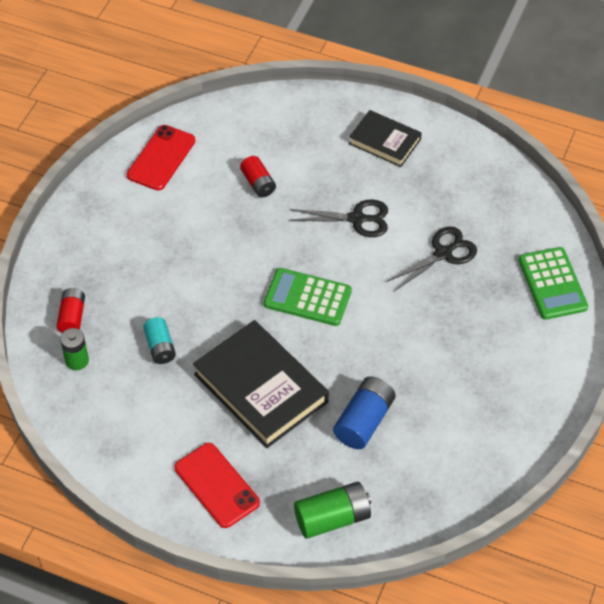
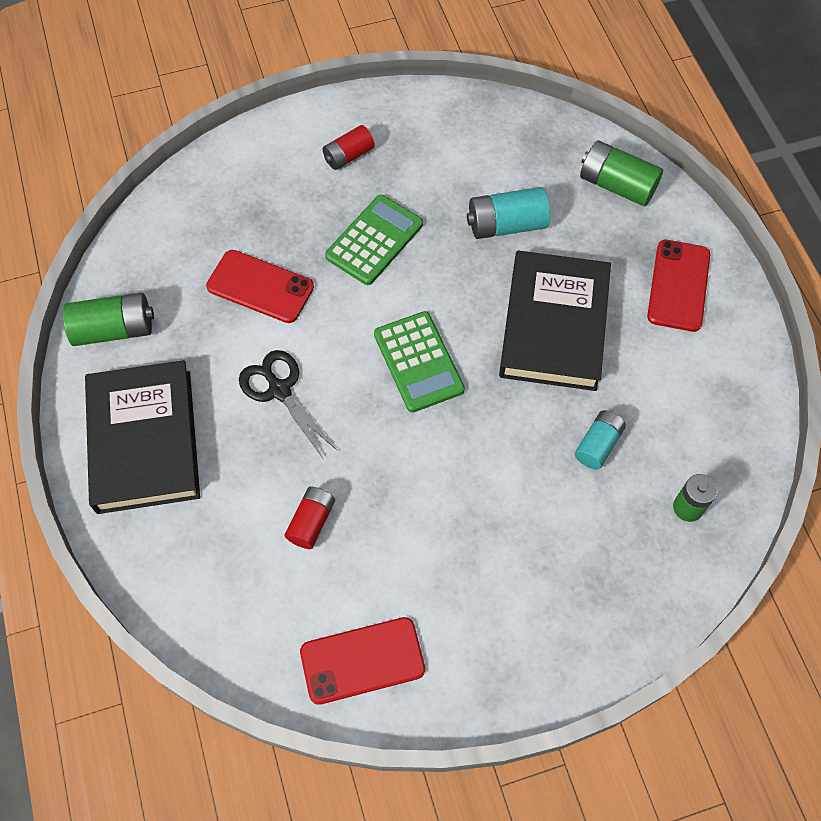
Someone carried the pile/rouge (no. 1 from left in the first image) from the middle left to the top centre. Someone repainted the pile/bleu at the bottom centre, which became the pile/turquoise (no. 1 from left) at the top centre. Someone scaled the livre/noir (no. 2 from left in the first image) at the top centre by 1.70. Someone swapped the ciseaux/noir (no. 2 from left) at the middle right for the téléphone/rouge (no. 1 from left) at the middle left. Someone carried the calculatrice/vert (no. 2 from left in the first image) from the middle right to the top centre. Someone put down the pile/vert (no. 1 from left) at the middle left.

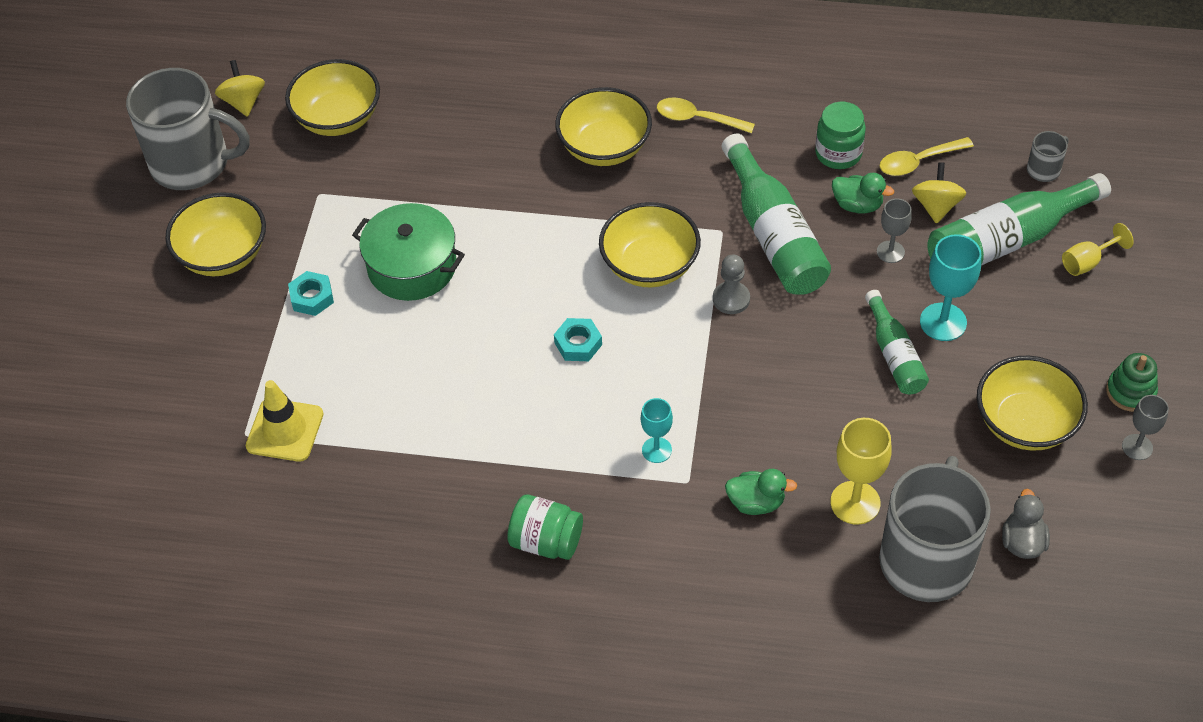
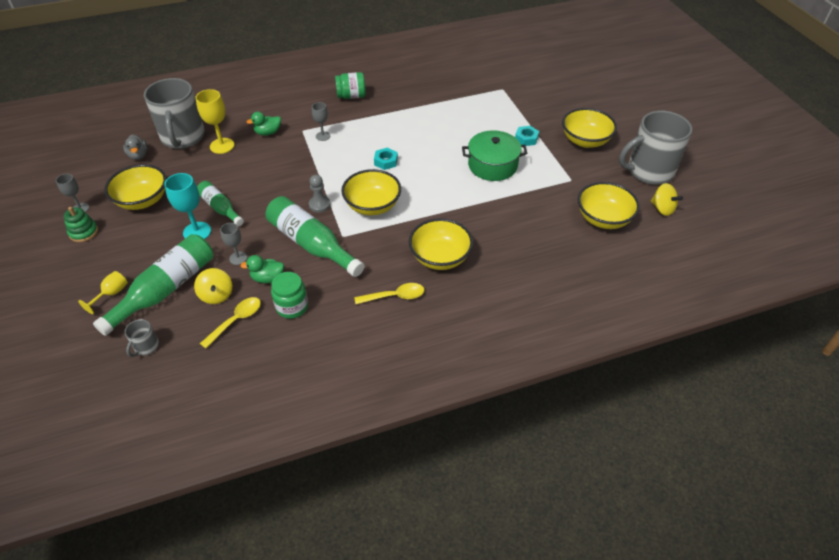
Someone took away the cône de chantier/jaune at the middle left. Someone repainted the verre à pied/turquoise (no. 1 from left) at the centre, which became the verre à pied/gris (no. 3 from left) at the top centre.

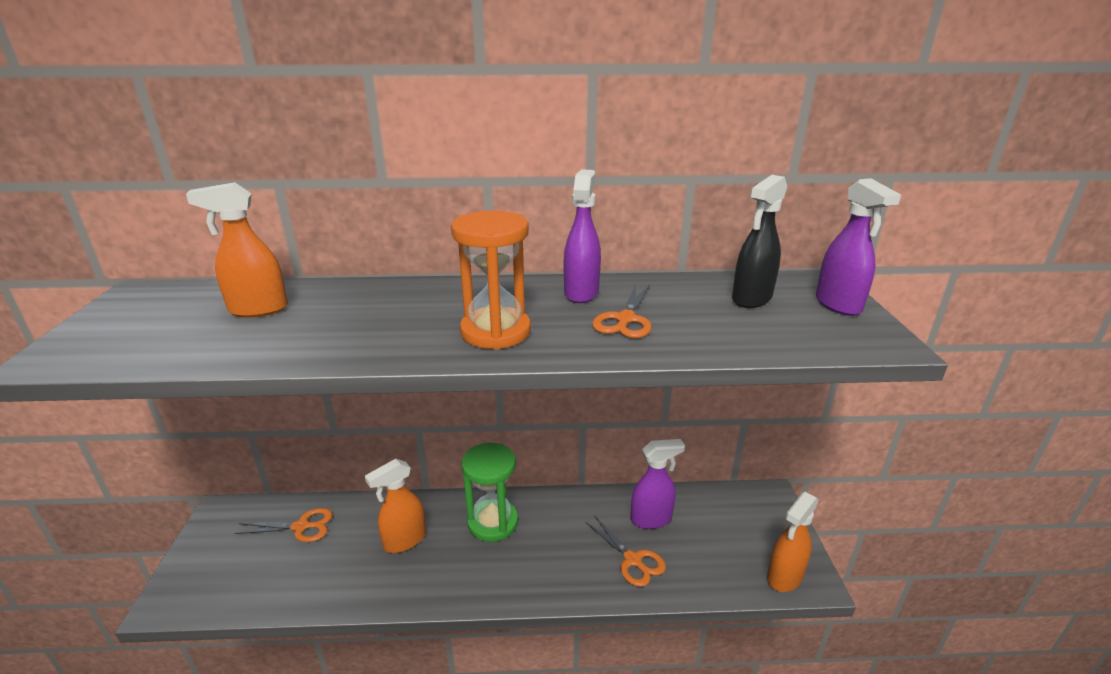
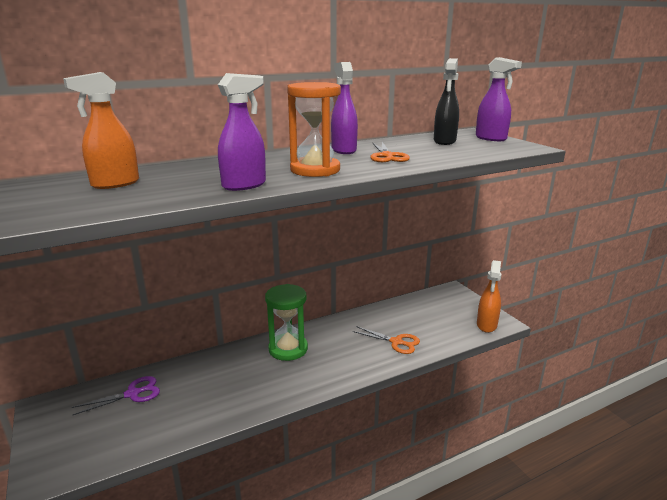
Someone repainted the ciseaux/orange (no. 1 from left) at the bottom left, which became the ciseaux/violet at the bottom left. Someone took away the vaporisateur/orange (no. 2 from left) at the bottom centre. Someone carried the vaporisateur/violet (no. 2 from left in the first image) from the bottom centre to the top centre.

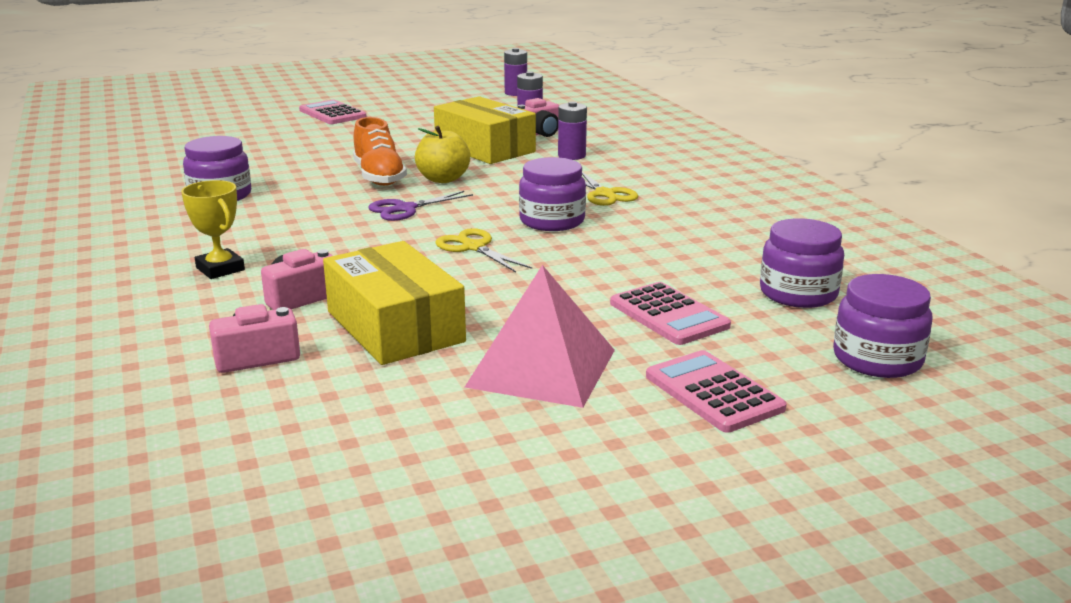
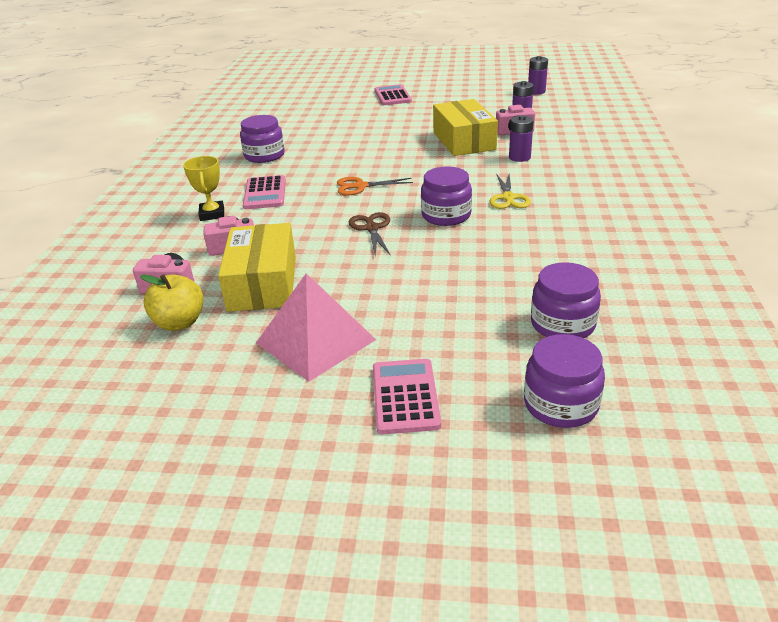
Someone took away the chaussure/orange at the top centre. Someone repainted the ciseaux/violet at the centre, which became the ciseaux/orange at the top centre. Someone carried the pomme/jaune from the top centre to the middle left. Someone repainted the ciseaux/jaune (no. 1 from left) at the centre, which became the ciseaux/marron at the centre. Someone carried the calculatrice/rose (no. 2 from left in the first image) from the centre to the top centre.

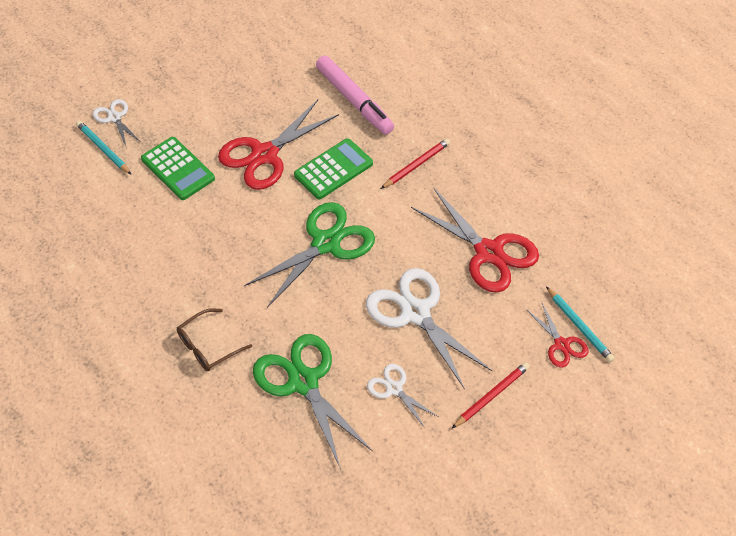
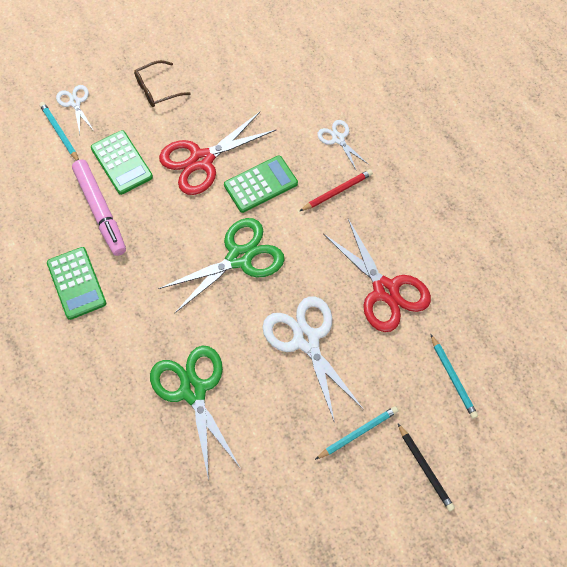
Someone carried the lunettes/marron from the middle left to the top left. Someone carried the feutre/rose from the top centre to the middle left. Someone carried the ciseaux/blanc (no. 2 from left in the first image) from the bottom centre to the top centre. Someone repainted the crayon/rouge (no. 2 from left) at the bottom centre, which became the crayon/turquoise (no. 2 from left) at the bottom centre. Someone took away the ciseaux/rouge (no. 3 from left) at the middle right. Someone put down the calculatrice/vert (no. 1 from left) at the middle left. Someone put down the crayon/noir at the bottom right.

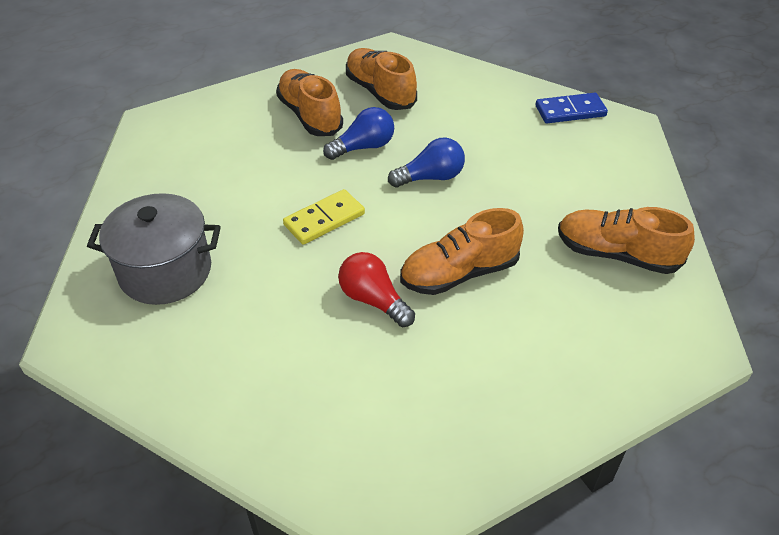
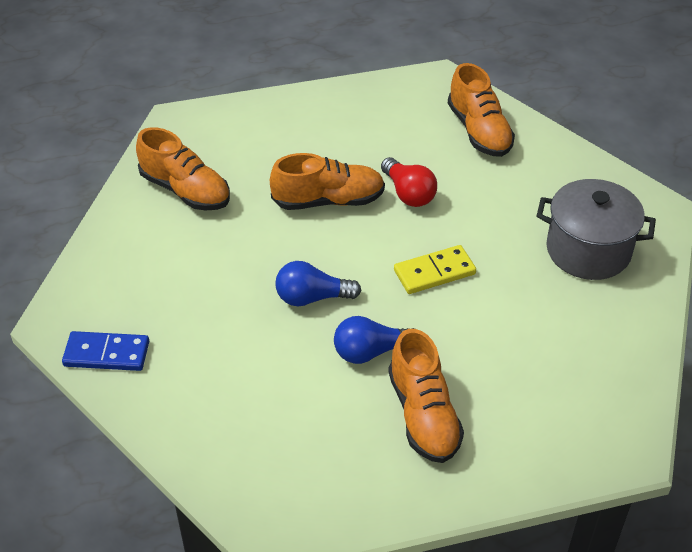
Someone carried the chaussure/orange (no. 2 from left in the first image) from the top centre to the top right.

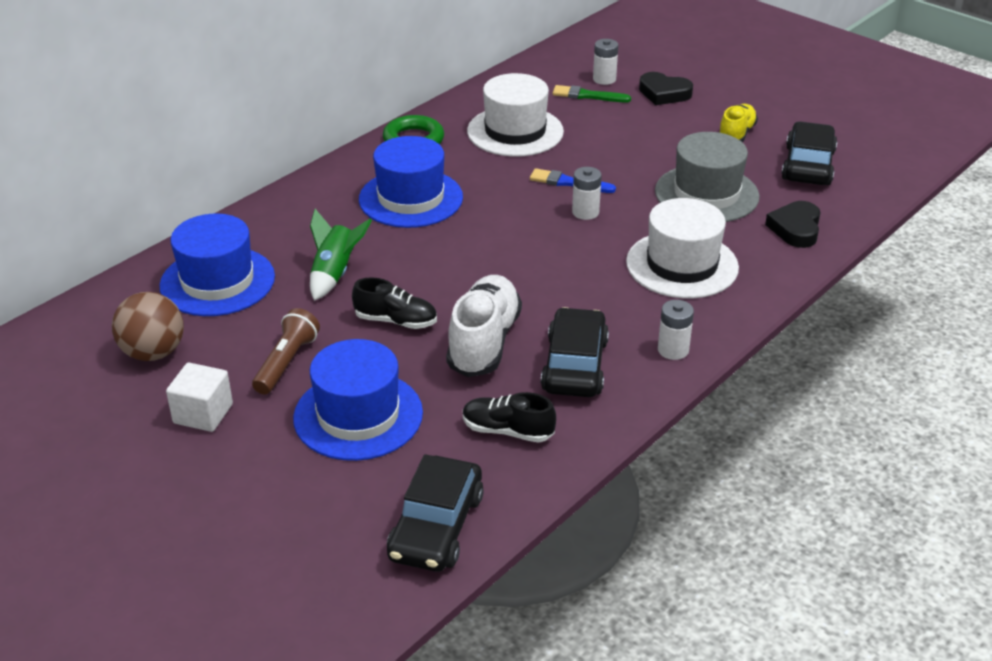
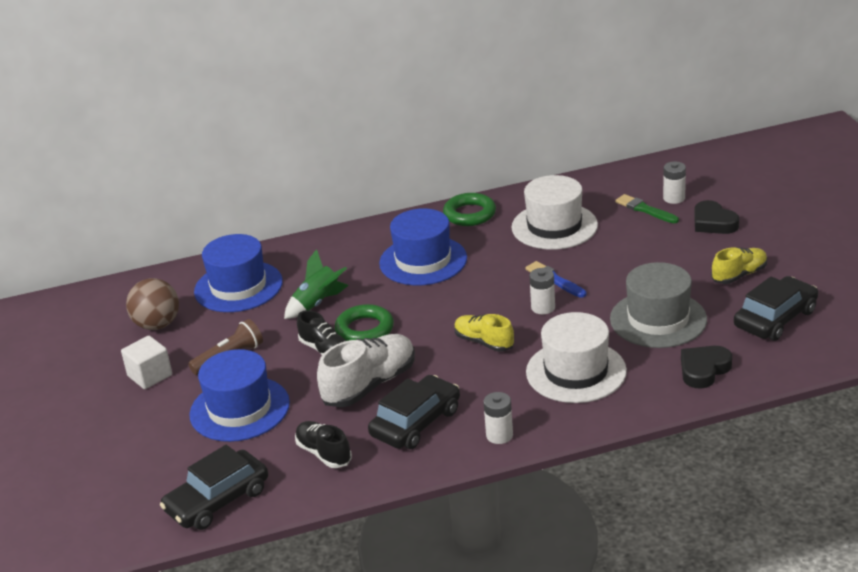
Someone put down the anneau/vert (no. 1 from left) at the centre. Someone put down the chaussure/jaune (no. 1 from left) at the centre.

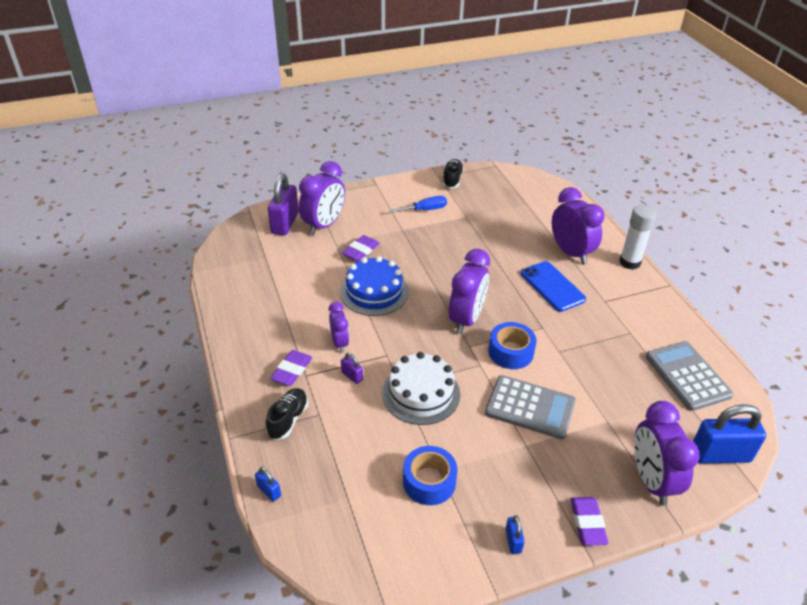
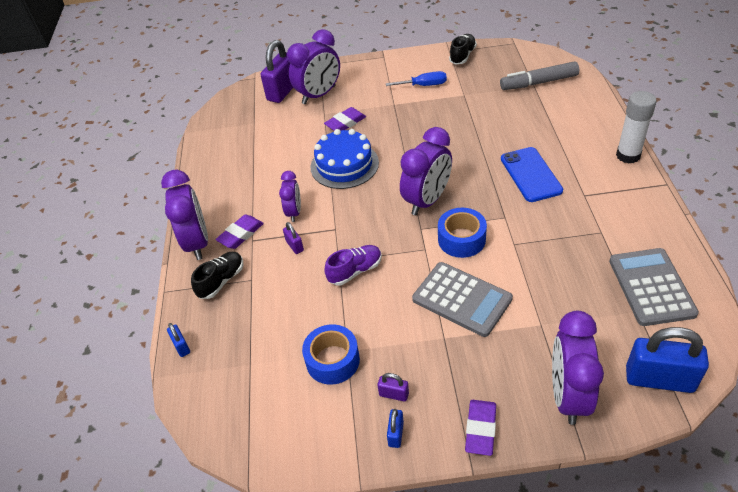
Someone swapped the gâteau/blanc at the centre for the chaussure/violet at the centre. Someone carried the réveil/violet (no. 4 from left in the first image) from the middle right to the middle left. Someone put down the cadenas/violet (no. 3 from left) at the bottom centre. Someone put down the feutre/gris at the top right.

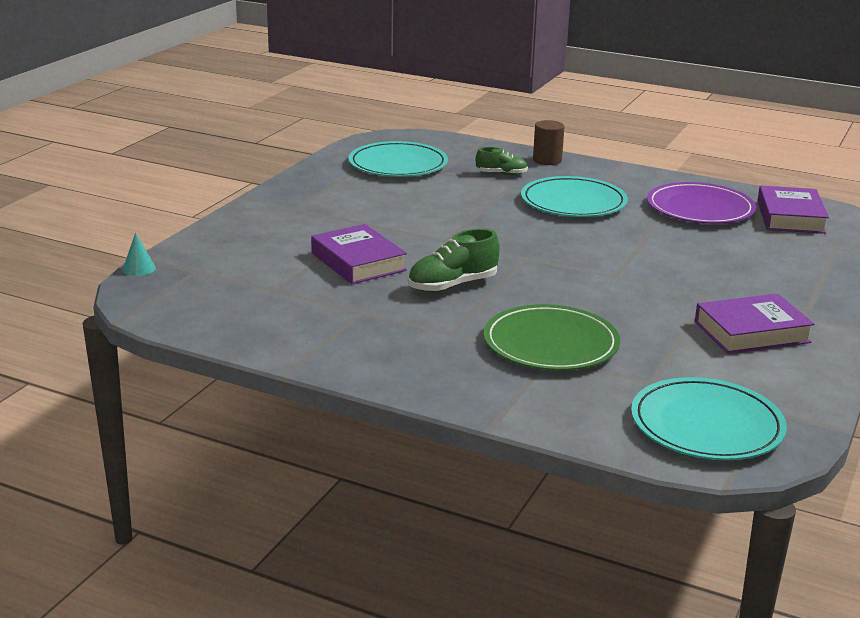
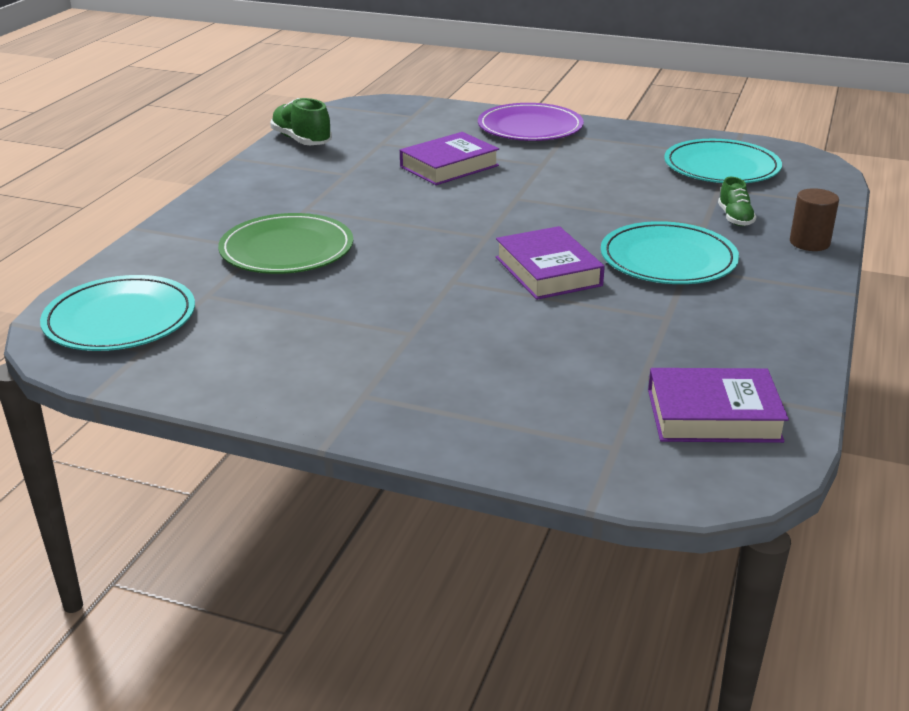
Someone took away the cône/turquoise at the middle left. Someone carried the chaussure/vert (no. 1 from left) from the centre to the top left. Someone carried the assiette/violet from the top right to the top centre. Someone carried the livre/violet (no. 2 from left) from the middle right to the centre.

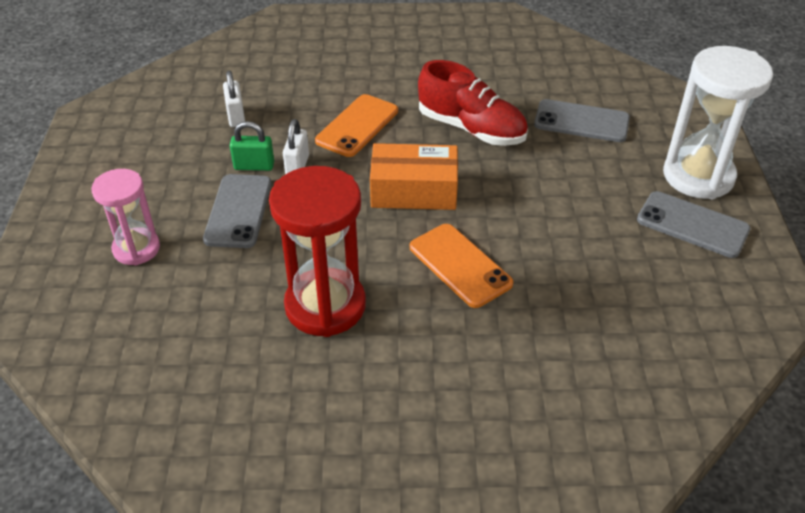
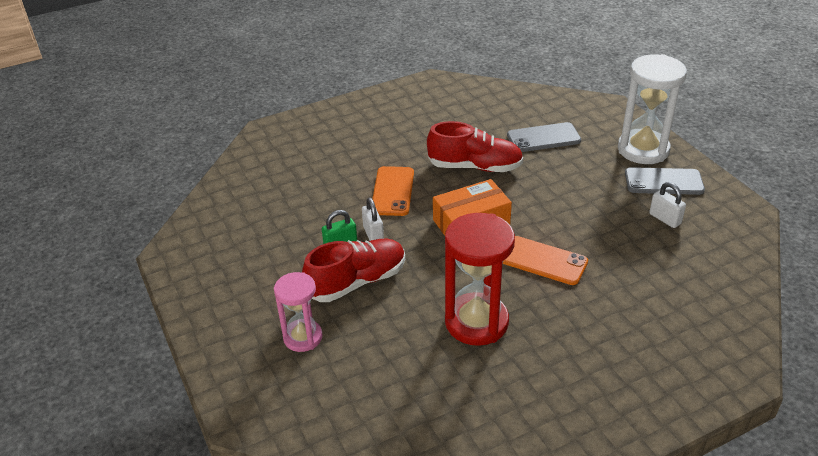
Someone swapped the téléphone/gris (no. 1 from left) at the middle left for the chaussure/rouge (no. 1 from left) at the centre. Someone carried the cadenas/blanc (no. 1 from left in the first image) from the top left to the middle right.

